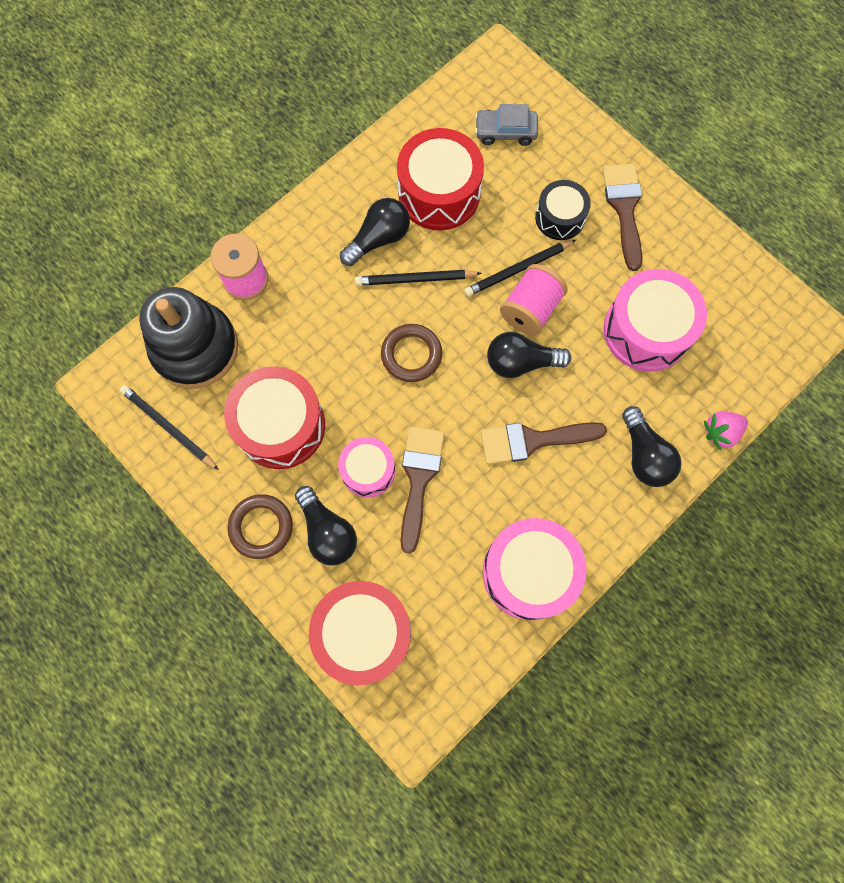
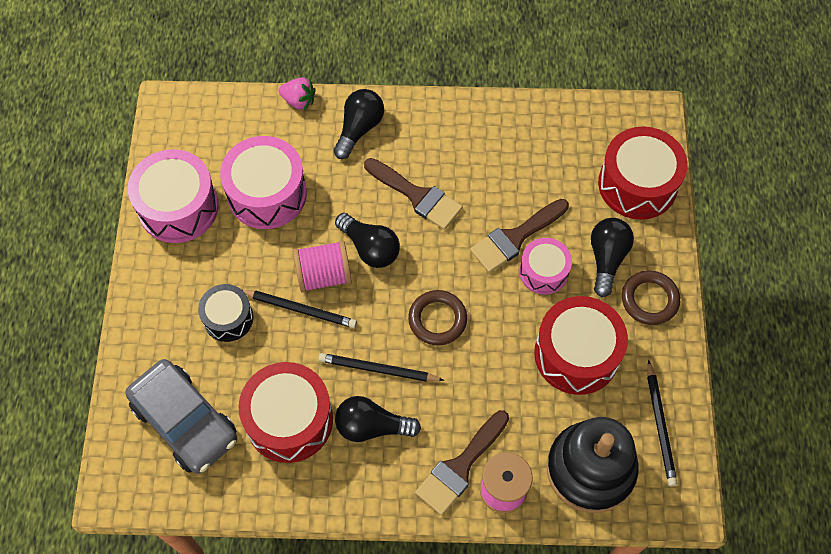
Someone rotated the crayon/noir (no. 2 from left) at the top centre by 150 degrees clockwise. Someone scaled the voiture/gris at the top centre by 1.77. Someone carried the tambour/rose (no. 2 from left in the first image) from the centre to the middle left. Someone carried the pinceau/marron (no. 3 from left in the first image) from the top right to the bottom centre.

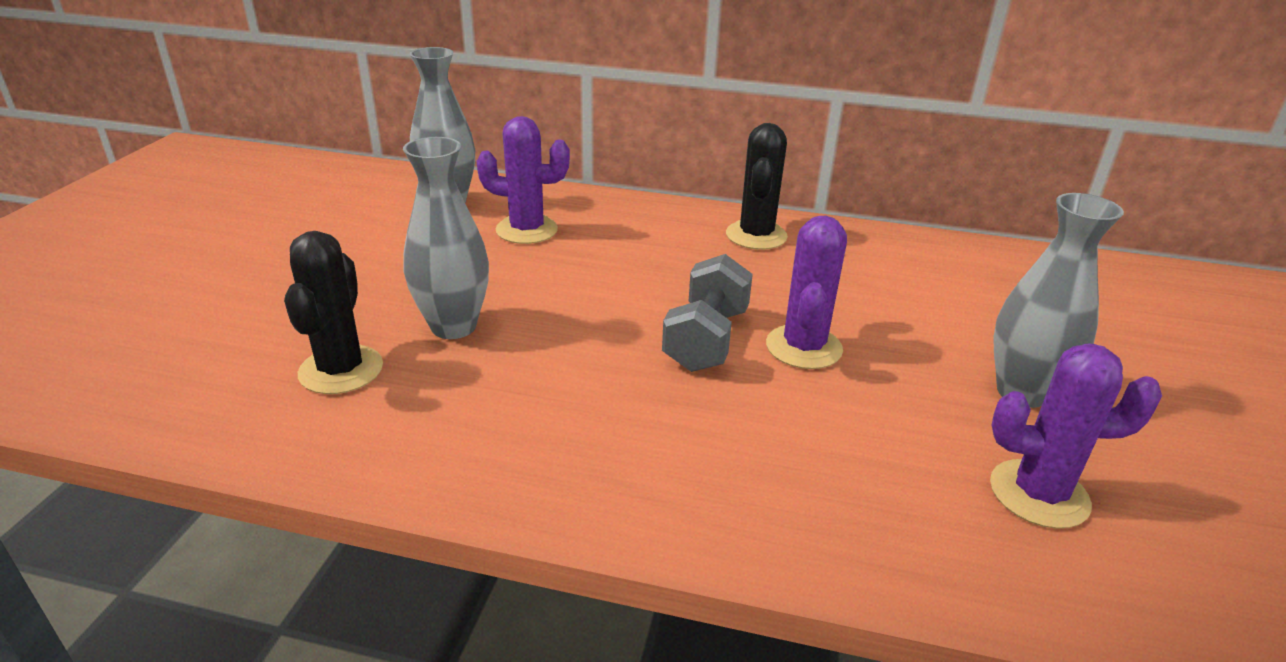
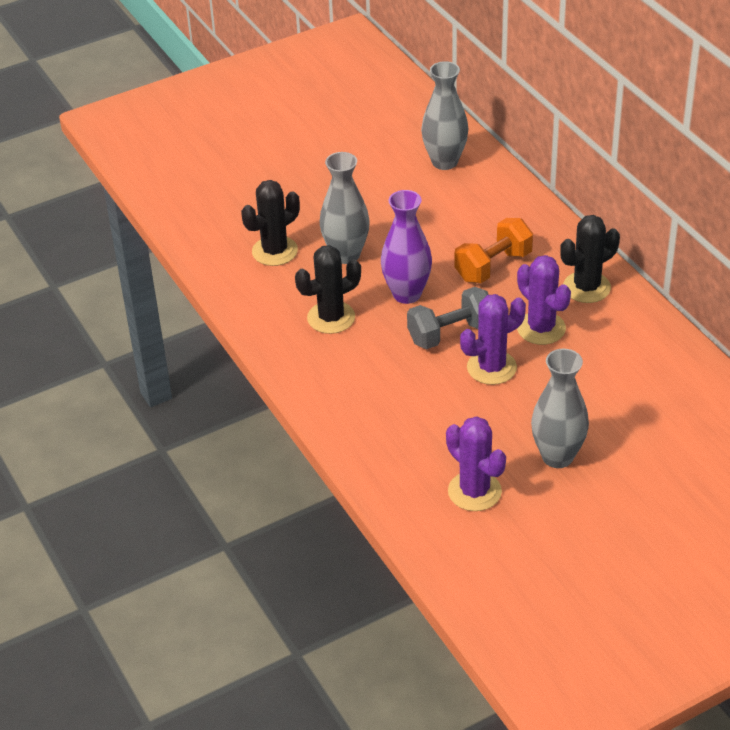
Someone carried the cactus/violet (no. 1 from left in the first image) from the top centre to the middle right. Someone put down the cactus/noir (no. 2 from left) at the centre. Someone put down the vase/violet at the centre. Someone put down the haltère/orange at the middle right.

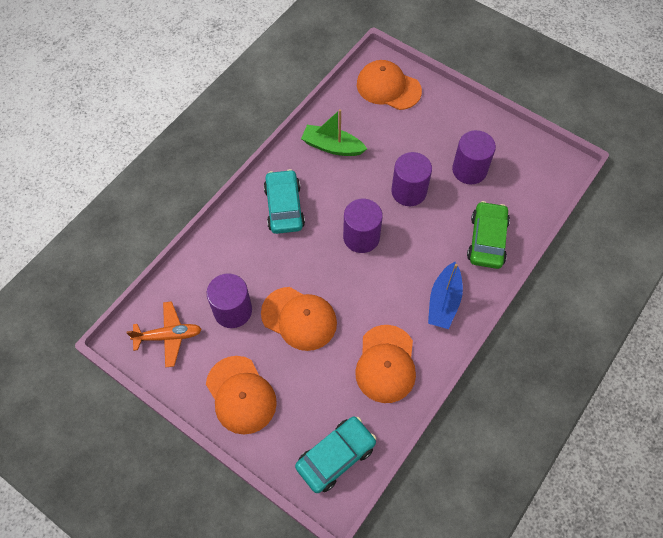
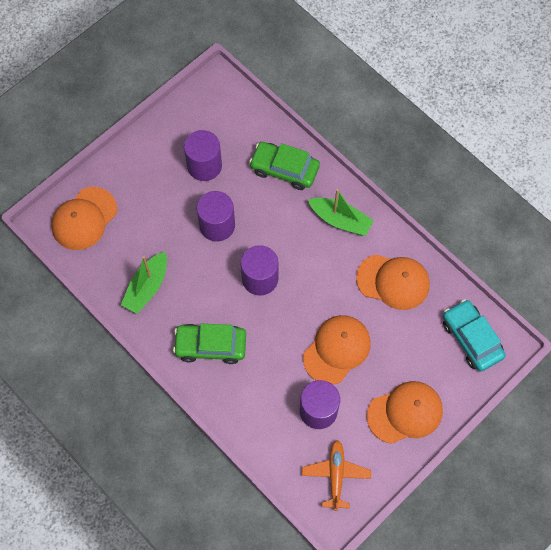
Someone repainted the voiture/turquoise (no. 1 from left) at the centre, which became the voiture/vert (no. 1 from left) at the centre. Someone repainted the bateau/bleu at the middle right, which became the bateau/vert (no. 2 from left) at the centre.

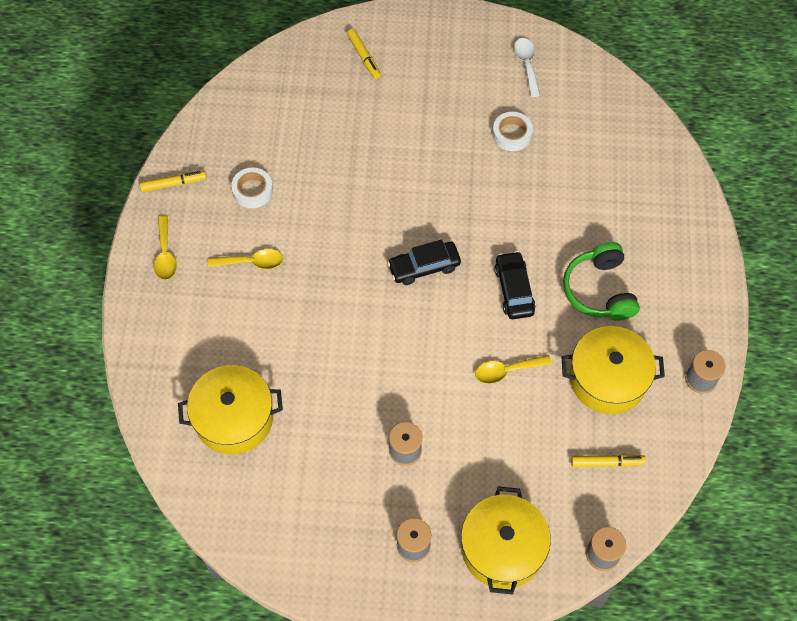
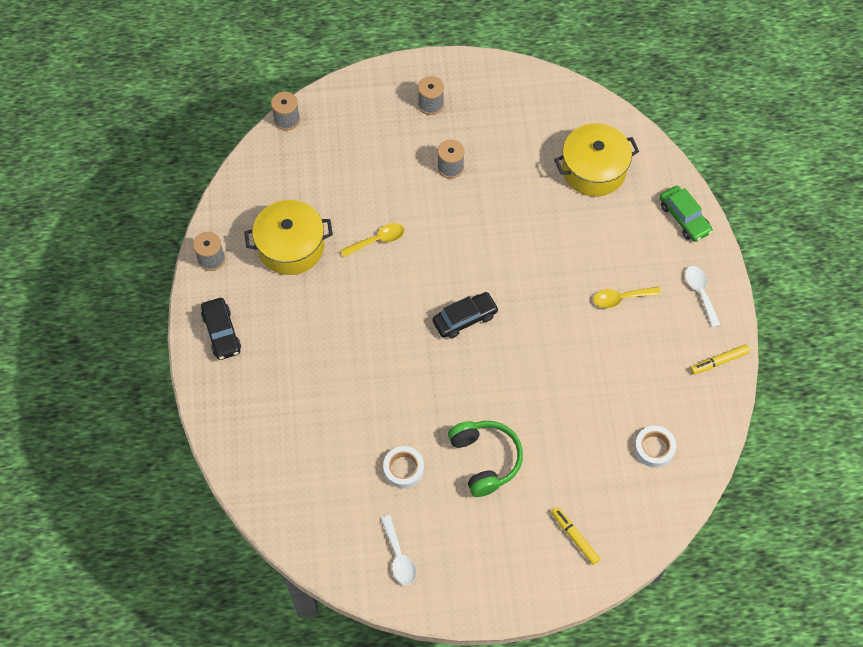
Someone repainted the cuillère/jaune (no. 1 from left) at the middle left, which became the cuillère/blanc (no. 2 from left) at the middle right. Someone carried the ruban adhésif/blanc (no. 1 from left in the first image) from the top left to the bottom right. Someone took away the marmite/jaune (no. 2 from left) at the bottom centre. Someone carried the voiture/noir (no. 2 from left in the first image) from the centre to the middle left. Someone carried the casque audio/vert from the middle right to the bottom centre. Someone took away the feutre/jaune (no. 3 from left) at the bottom right. Someone put down the voiture/vert at the top right.

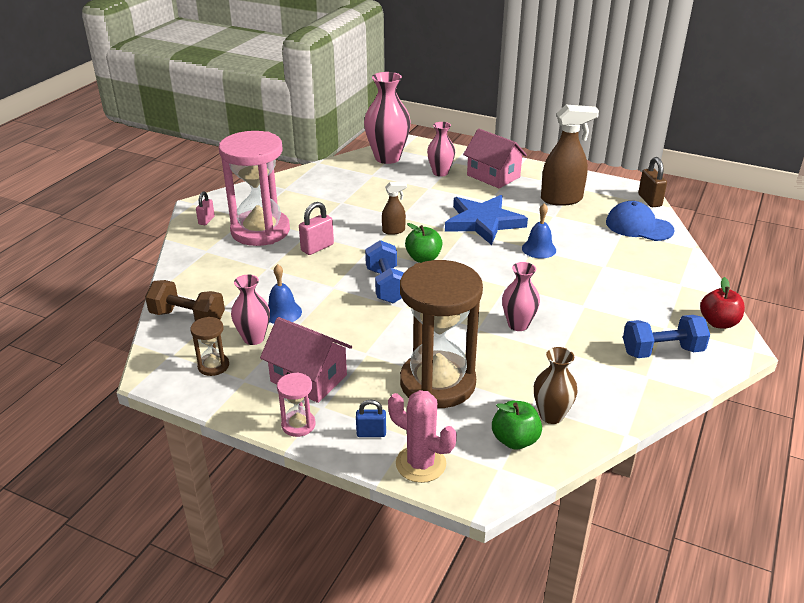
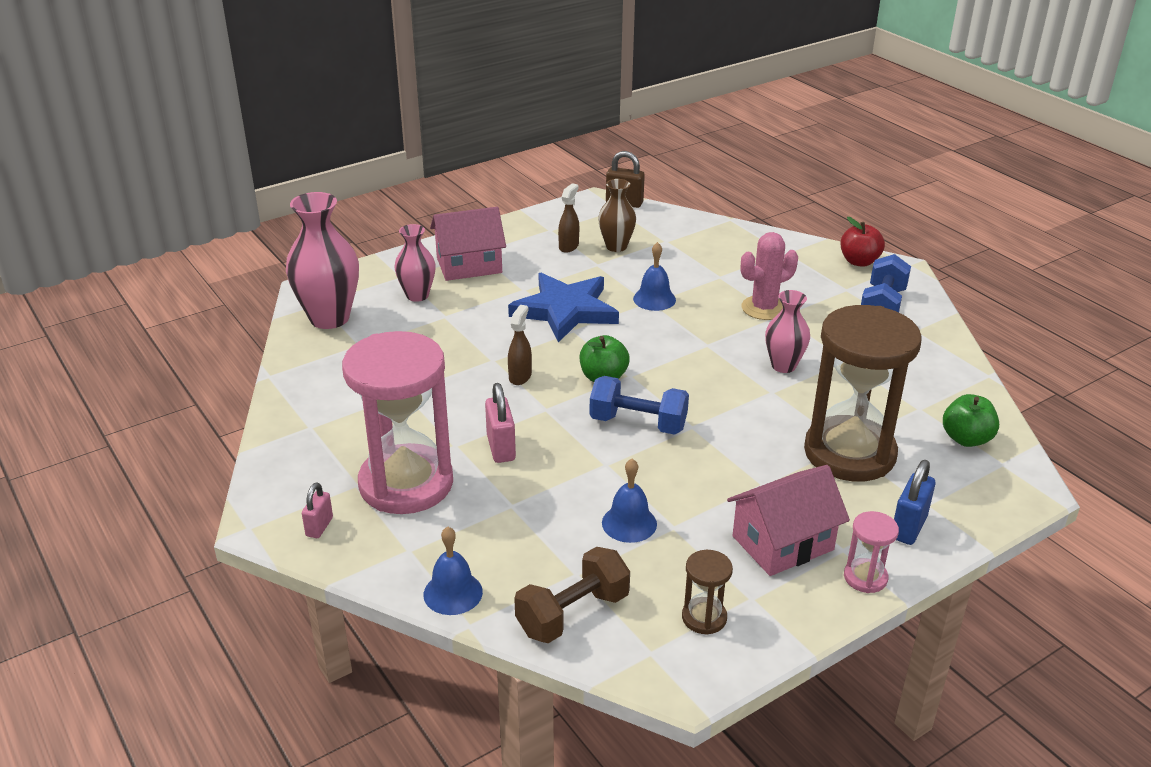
Someone rotated the cadenas/rose (no. 1 from left) at the middle left by 60 degrees clockwise. Someone took away the vase/rose (no. 1 from left) at the middle left. Someone scaled the cadenas/bleu at the bottom centre by 1.53. Someone carried the cactus/rose from the bottom centre to the middle right. Someone carried the vase/marron from the middle right to the top centre. Someone scaled the vaporisateur/marron (no. 2 from left) at the top right by 0.51. Someone took away the casquette/bleu at the middle right. Someone put down the cloche/bleu (no. 1 from left) at the bottom centre.

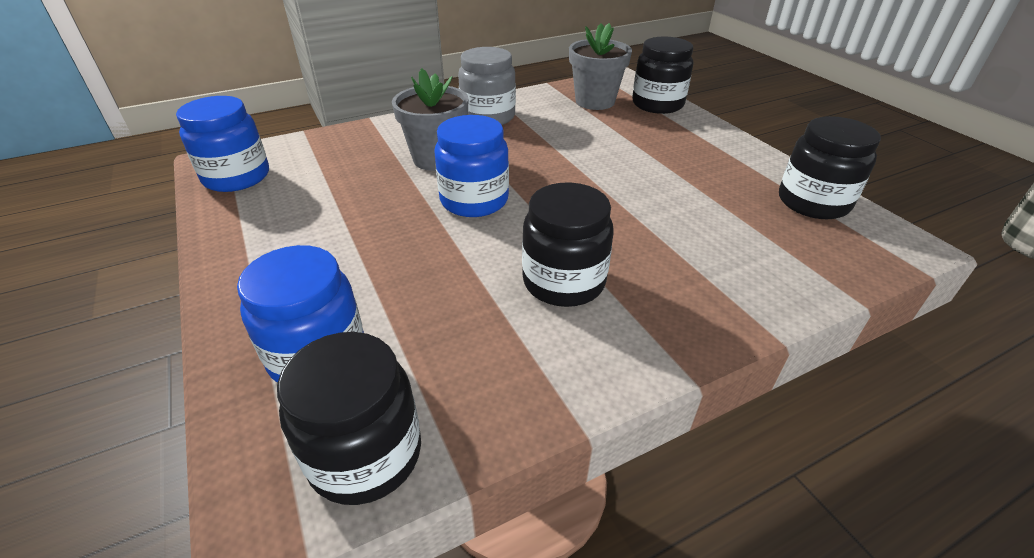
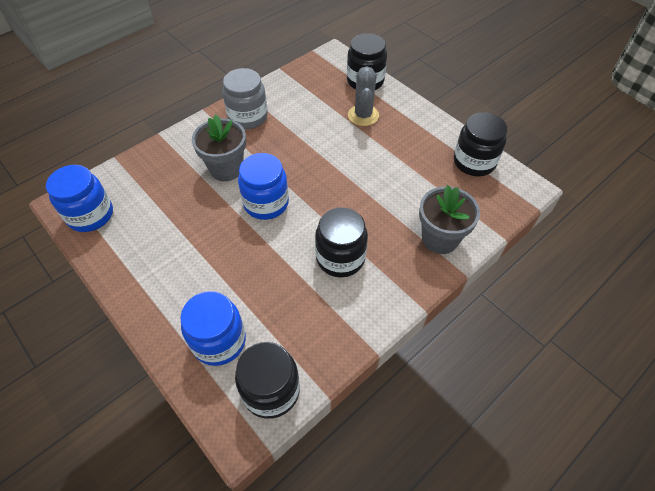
Someone carried the pot de fleurs/gris (no. 2 from left) from the top centre to the middle right. Someone put down the cactus/gris at the top centre.

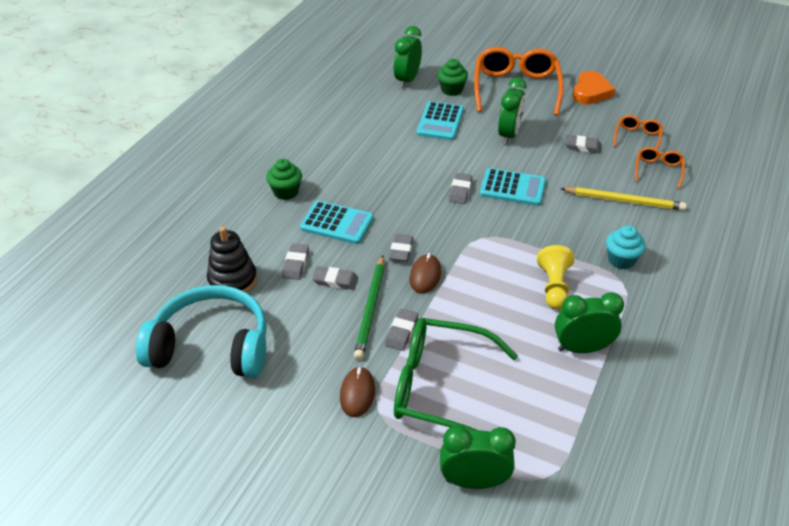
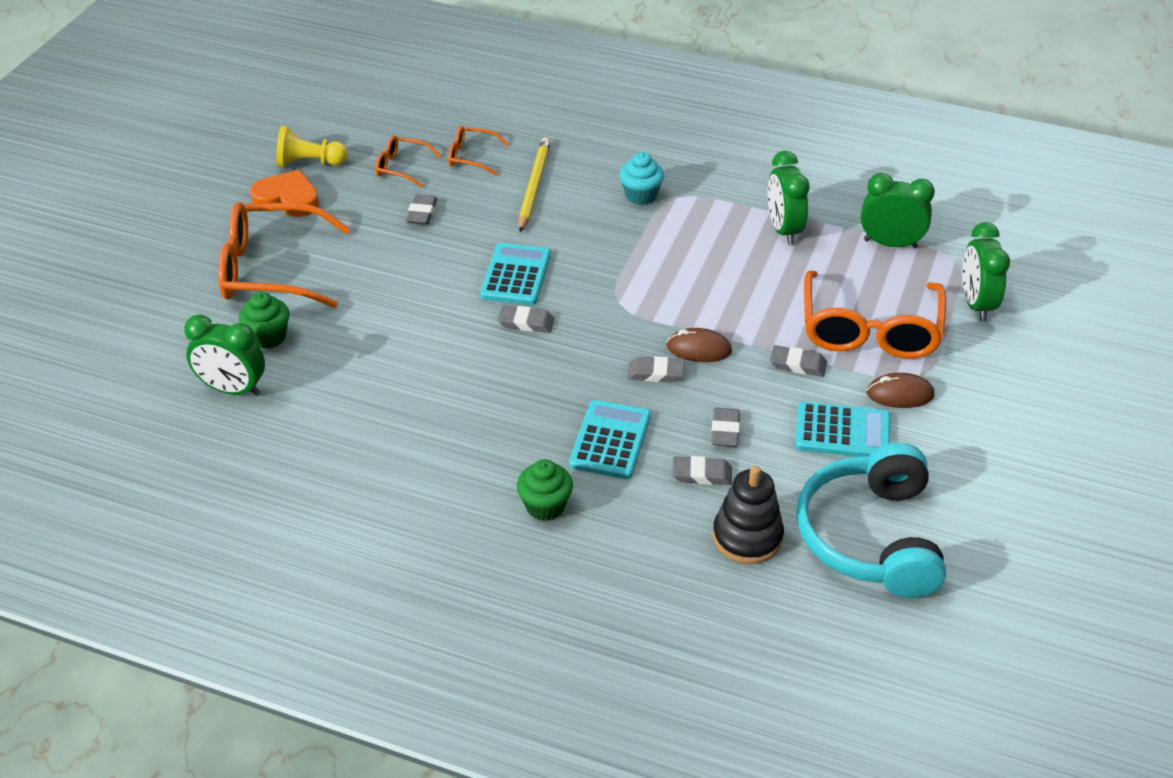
Someone took away the crayon/vert at the centre. Someone repainted the lunettes/vert at the bottom centre, which became the lunettes/orange (no. 4 from left) at the middle right. Someone carried the calculatrice/turquoise (no. 2 from left in the first image) from the top centre to the middle right. Someone carried the réveil/vert (no. 3 from left) from the top centre to the top right. Someone carried the pion/jaune from the middle right to the top left.

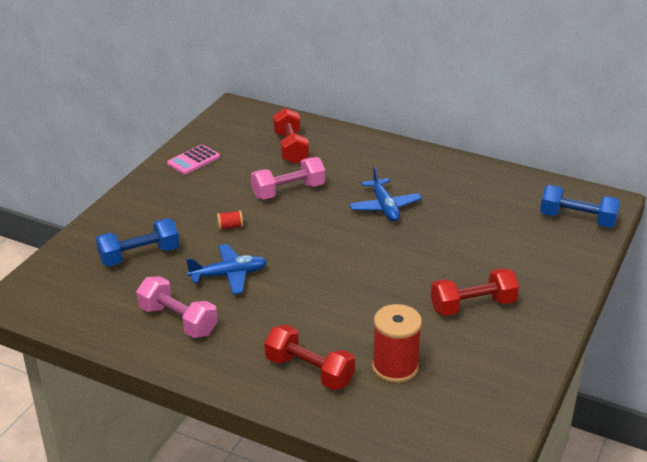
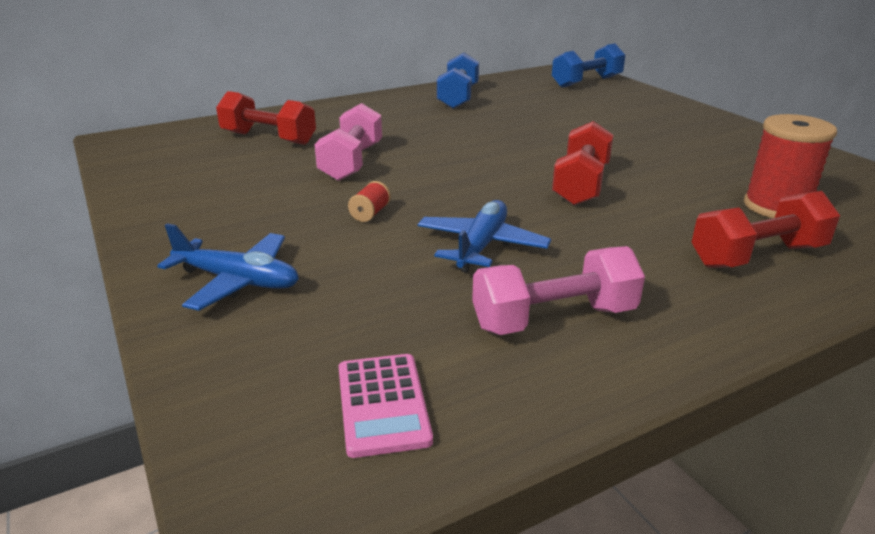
Someone carried the haltère/bleu (no. 1 from left) from the middle left to the top centre. Someone carried the calculatrice/rose from the middle left to the bottom centre. Someone carried the avion/bleu (no. 2 from left in the first image) from the centre to the middle left. Someone carried the haltère/rouge (no. 3 from left in the first image) from the middle right to the top centre.

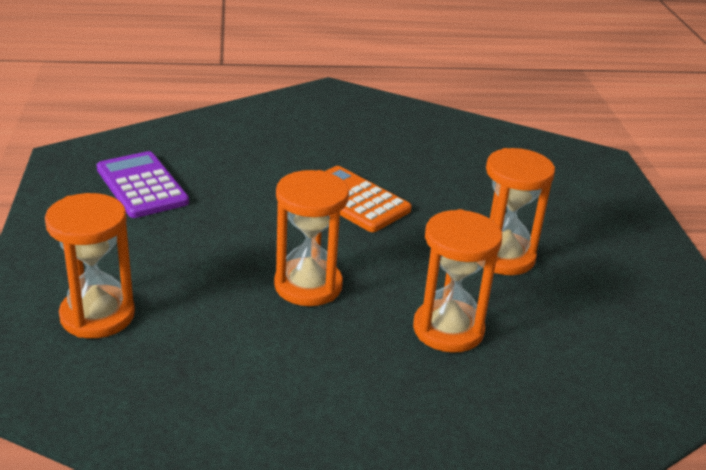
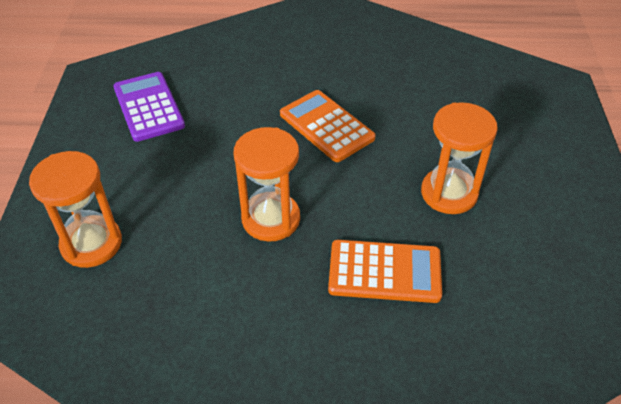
Someone swapped the sablier/orange (no. 3 from left) at the centre for the calculatrice/orange (no. 2 from left) at the bottom centre.

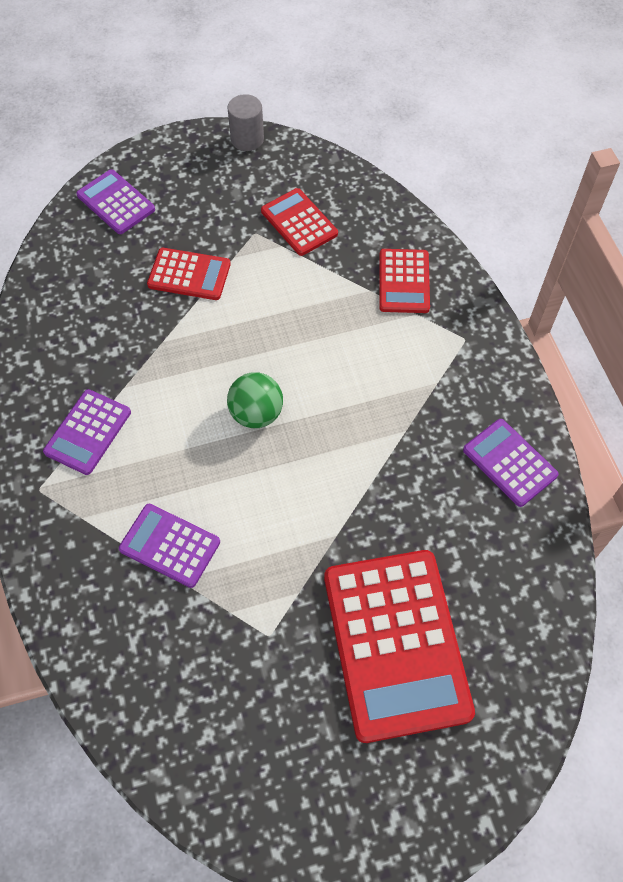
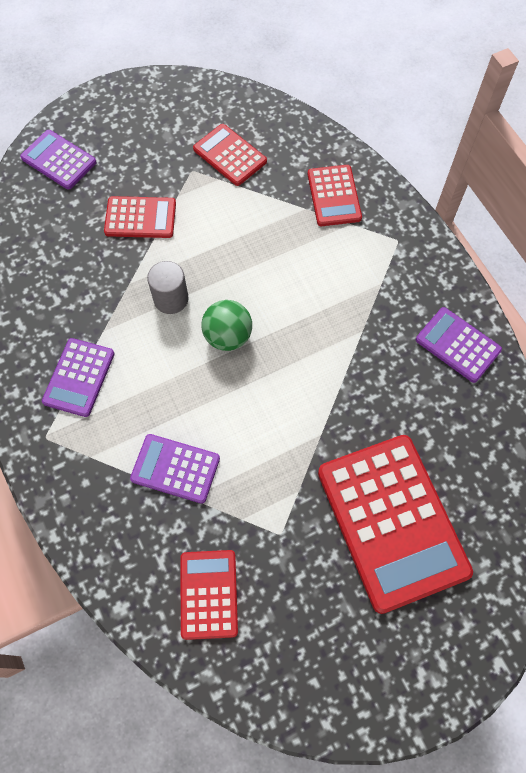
Someone carried the cylindre/gris from the top centre to the middle left. Someone put down the calculatrice/rouge (no. 2 from left) at the bottom centre.

